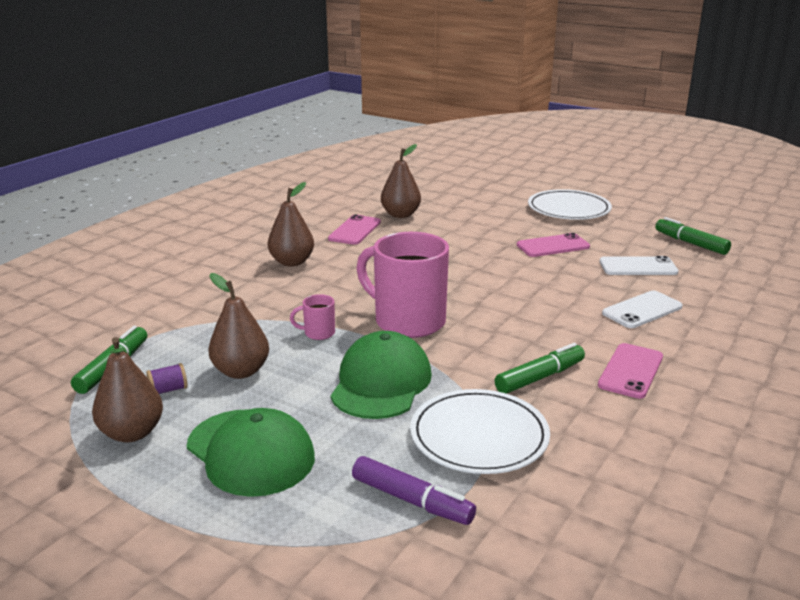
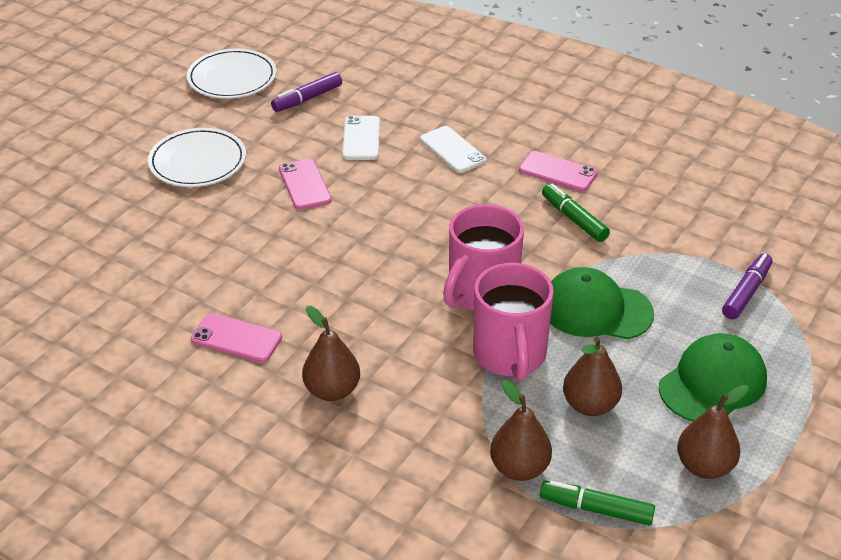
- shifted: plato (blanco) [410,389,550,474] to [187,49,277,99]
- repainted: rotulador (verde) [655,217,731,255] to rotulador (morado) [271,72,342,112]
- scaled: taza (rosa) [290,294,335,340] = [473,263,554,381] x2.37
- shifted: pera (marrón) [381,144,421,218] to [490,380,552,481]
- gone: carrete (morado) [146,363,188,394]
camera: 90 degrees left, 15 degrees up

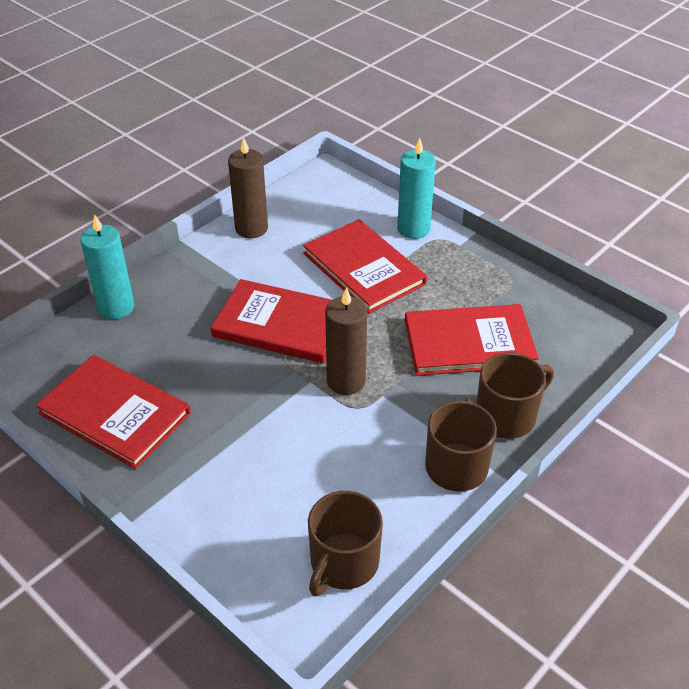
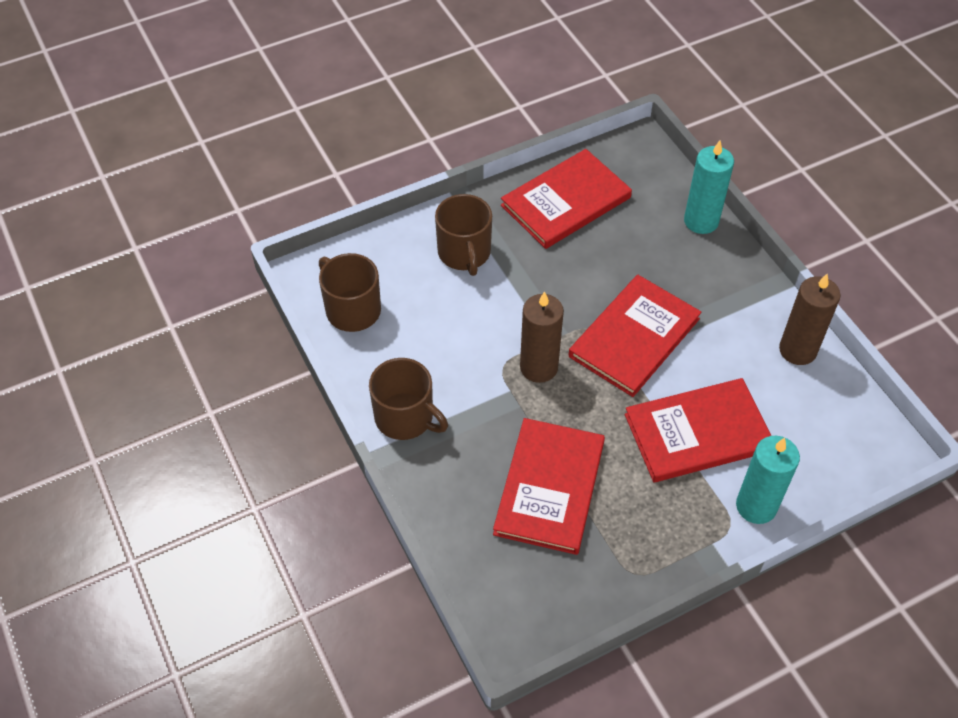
- shifted: taza (marrón) [476,353,554,439] to [435,194,492,276]
camera: 110 degrees right, 10 degrees up

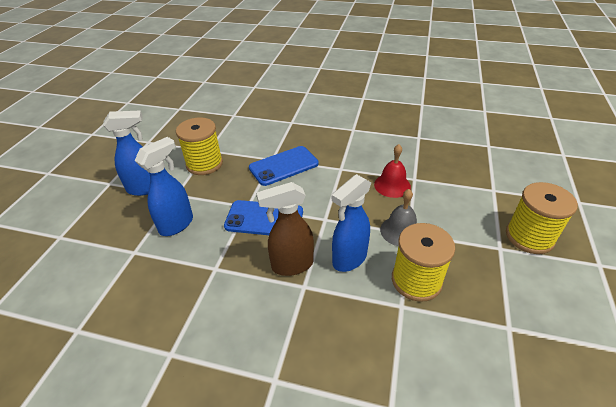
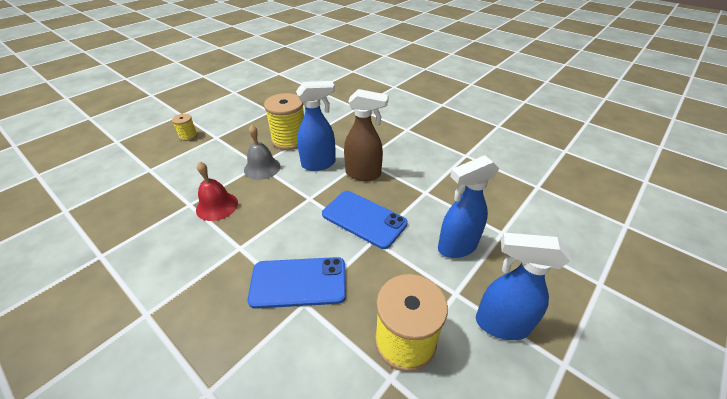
- scaled: carrete (amarillo) [506,182,578,254] = [172,114,198,141] x0.50
camera: 155 degrees left, 0 degrees up

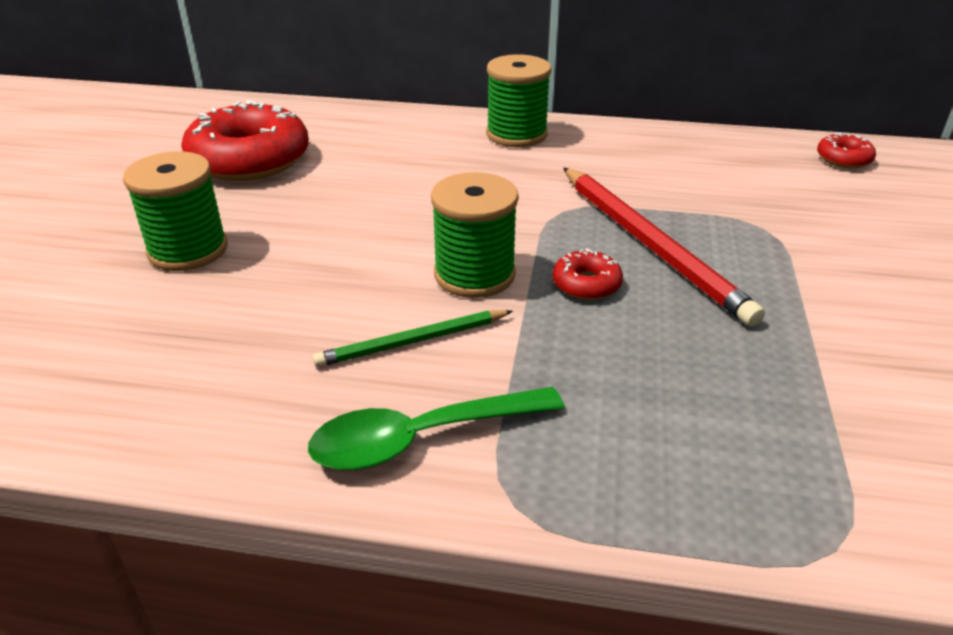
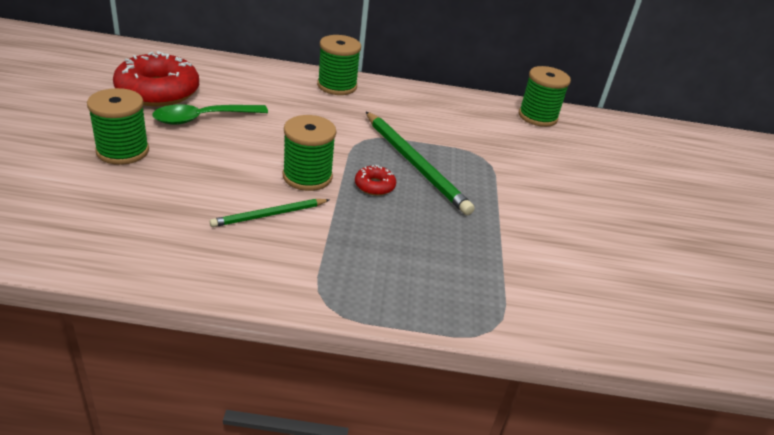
- shifted: cuchara (verde) [308,387,564,470] to [152,104,268,125]
- repainted: lápiz (rojo) [563,167,765,327] to lápiz (verde) [366,112,475,215]
- swapped: rosquilla (rojo) [817,132,876,168] to carrete (verde) [519,66,571,127]
camera: 10 degrees left, 0 degrees up

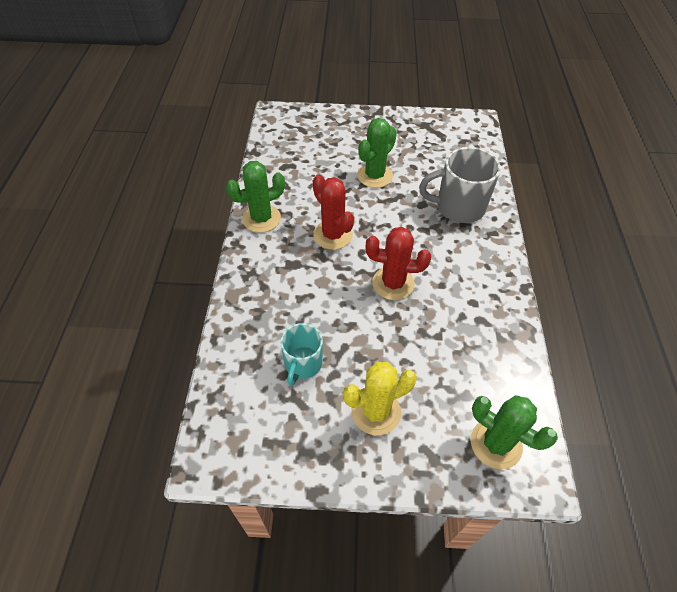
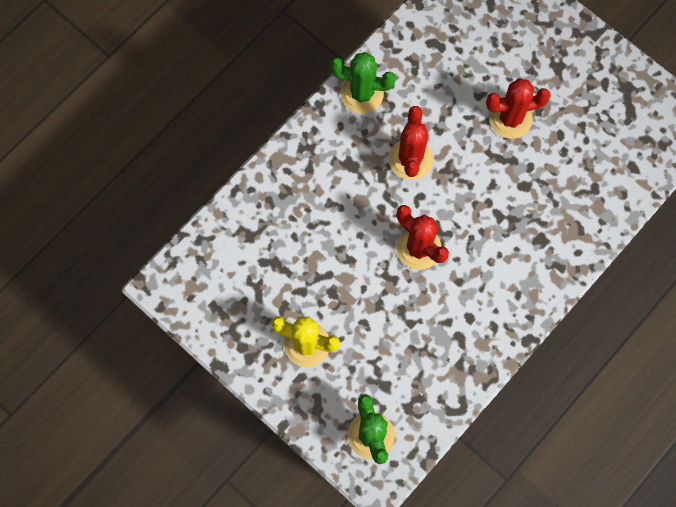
- repainted: cactus (verde) [357,118,397,188] to cactus (rojo) [486,78,551,139]
- gone: taza (turquesa) [280,323,323,386]
- gone: taza (gris) [419,147,501,223]
camera: 40 degrees right, 20 degrees up

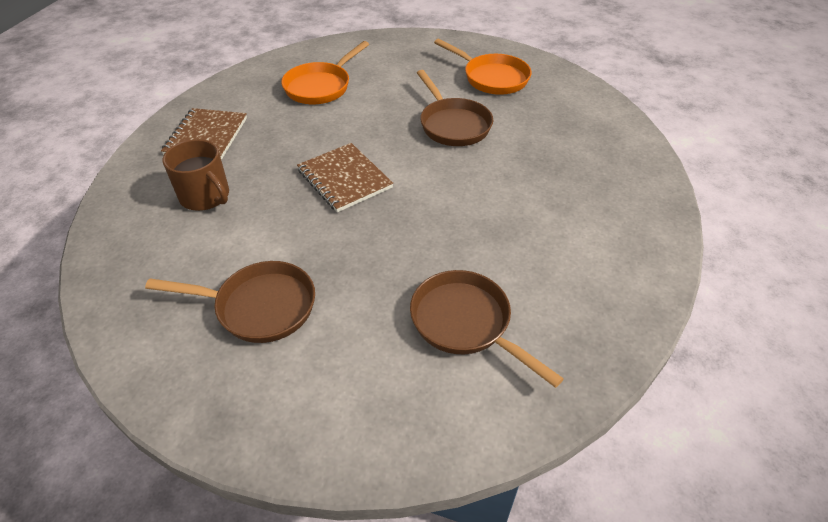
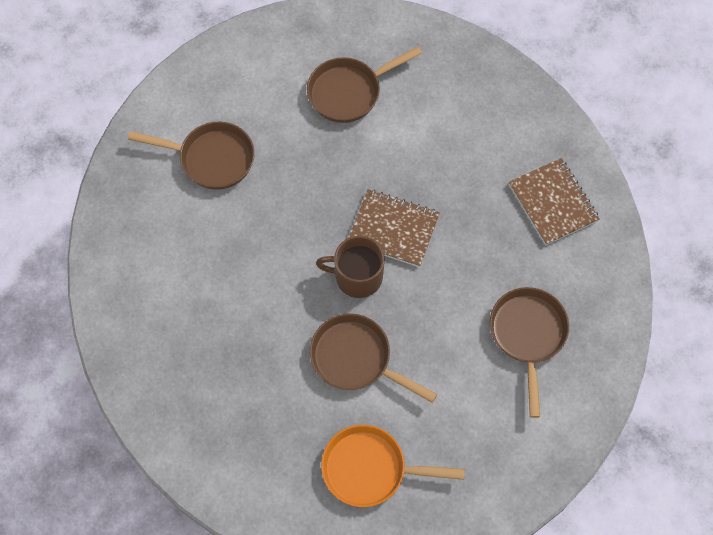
- shifted: taza (marrón) [163,139,229,211] to [316,236,385,298]
- repainted: sartén (naranja) [281,41,369,104] to sartén (marrón) [490,287,569,418]
camera: 145 degrees right, 20 degrees up

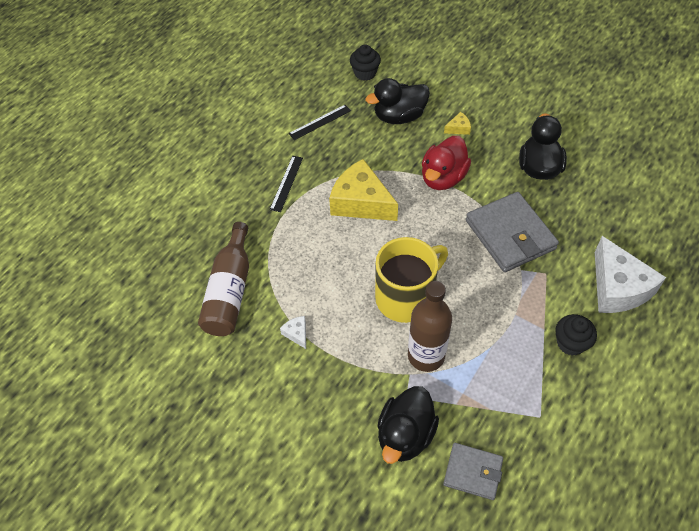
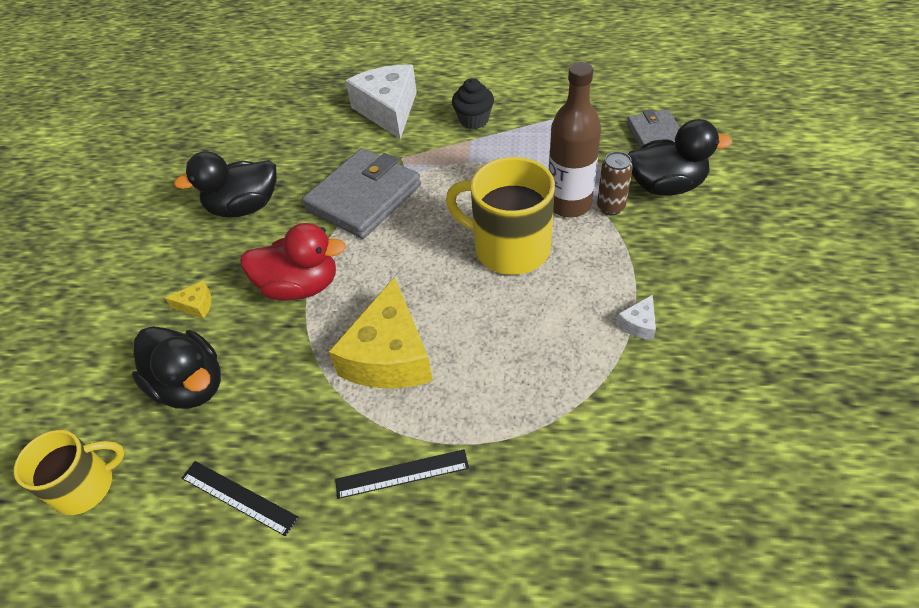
- swapped: magdalena (negro) [350,44,381,81] to taza (amarillo) [14,430,125,515]
- rotated: queso (amarillo) [444,112,471,135] = [165,280,211,319] 135 degrees clockwise
- rotated: queso (blanco) [595,236,666,313] = [346,65,417,139] 60 degrees counterclockwise
- new: lata (marrón) [597,151,633,215]
- gone: botella (marrón) [198,222,249,336]
camera: 115 degrees left, 5 degrees down

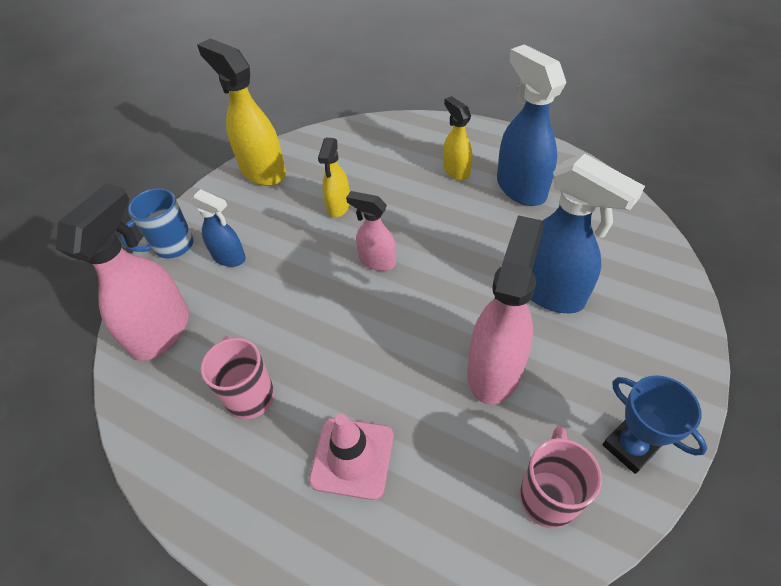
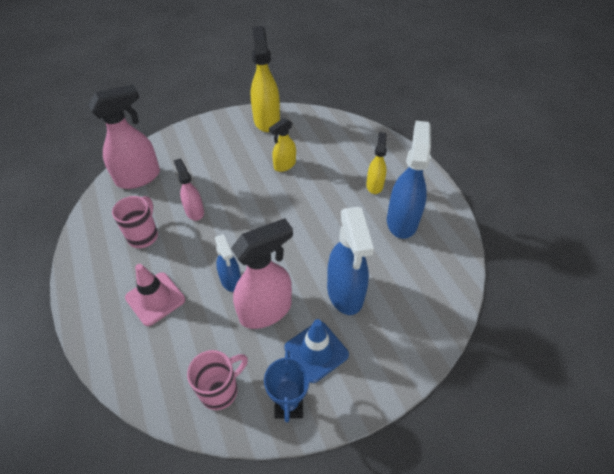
- shifted: pulverizador (rosa) [346,191,396,271] to [173,159,204,221]
- shifted: pulverizador (azul) [190,189,246,267] to [215,234,241,292]
- new: cono de tráfico (azul) [285,319,349,383]
- gone: taza (azul) [121,188,194,259]
camera: 35 degrees right, 0 degrees up

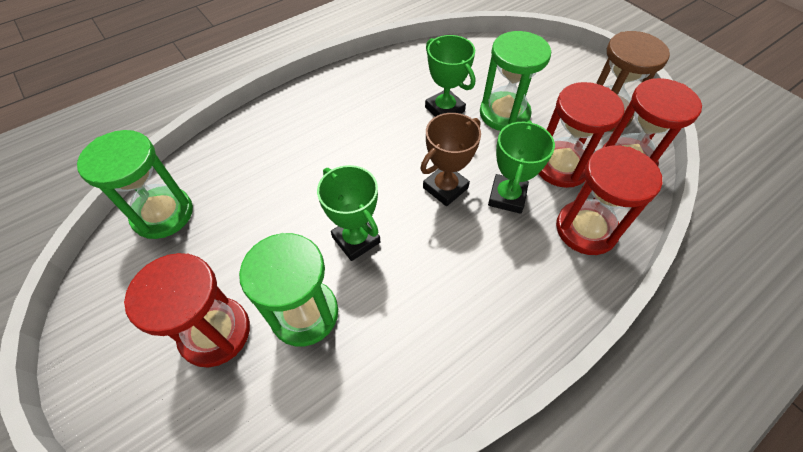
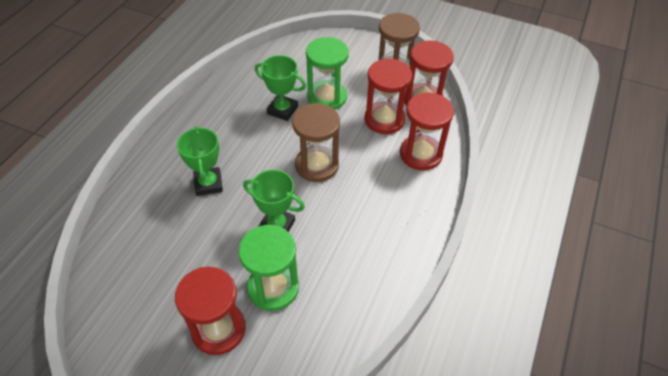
- shifted: trofeo (verde) [488,120,555,214] to [177,126,223,196]
- swapped: trofeo (marrón) [420,113,481,206] to reloj de arena (marrón) [292,103,340,182]
- gone: reloj de arena (verde) [77,130,193,239]
camera: 30 degrees left, 5 degrees down

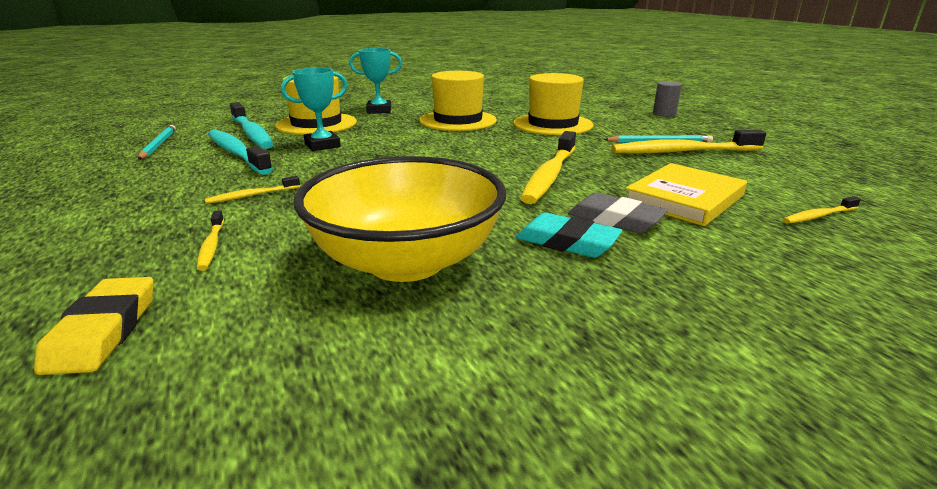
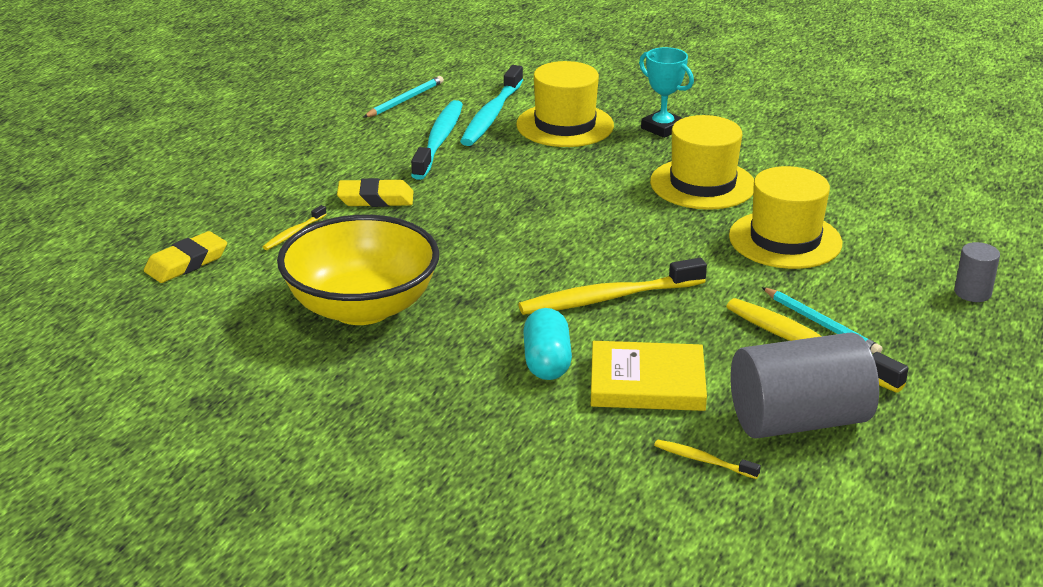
- swapped: cepillo de dientes (amarillo) [205,176,300,204] to goma de borrar (amarillo) [337,178,413,207]
- swapped: goma de borrar (gris) [568,193,668,233] to cápsula (turquesa) [523,308,572,380]
- new: cilindro (gris) [731,332,879,438]
- gone: trofeo (turquesa) [281,68,348,151]
- gone: goma de borrar (turquesa) [516,212,622,258]
camera: 50 degrees right, 5 degrees up

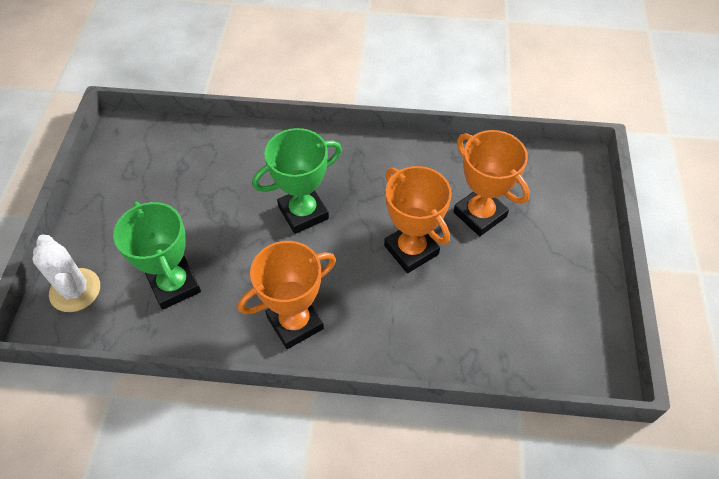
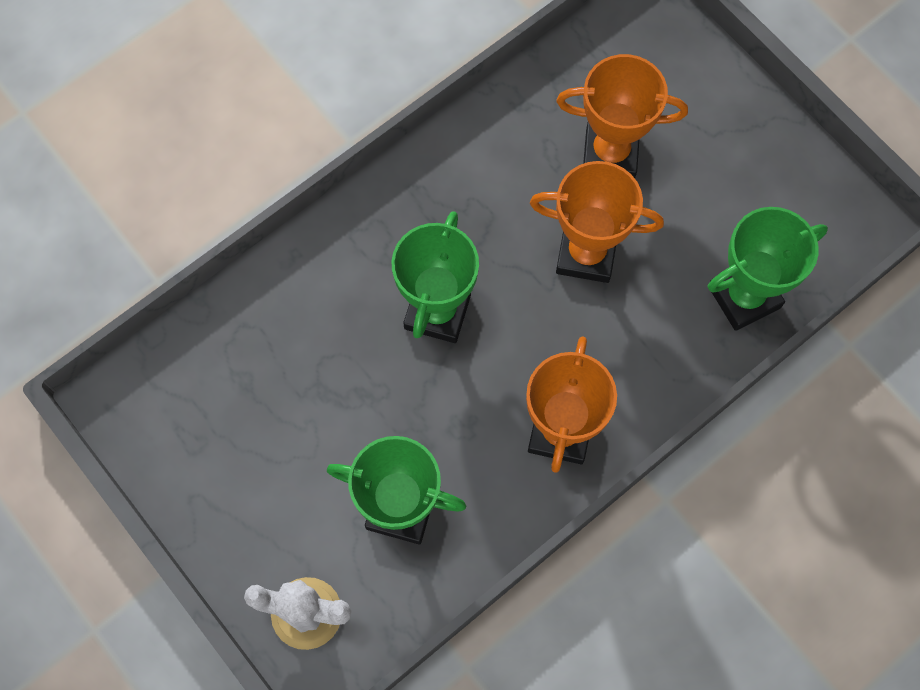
- new: trofeo (verde) [707,207,828,331]
camera: 45 degrees left, 15 degrees up

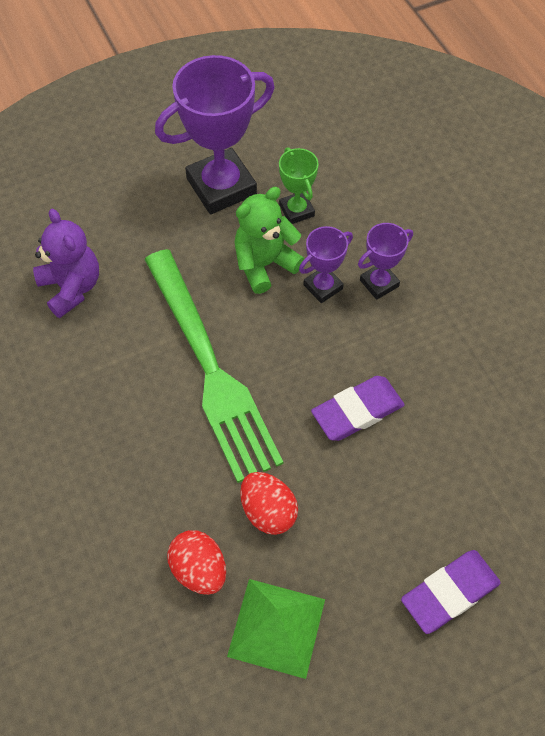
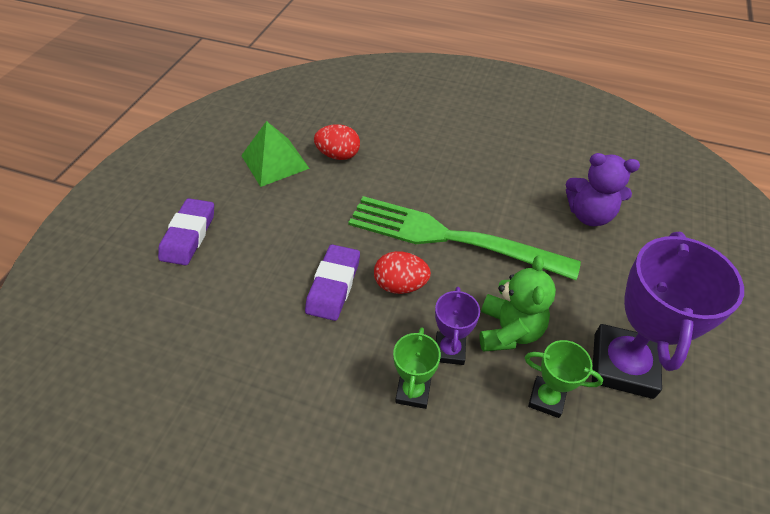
- shifted: huevo (rojo) [240,472,298,535] to [374,251,431,294]
- repainted: trofeo (morado) [358,223,413,300] to trofeo (verde) [393,327,441,409]
camera: 135 degrees right, 10 degrees down

